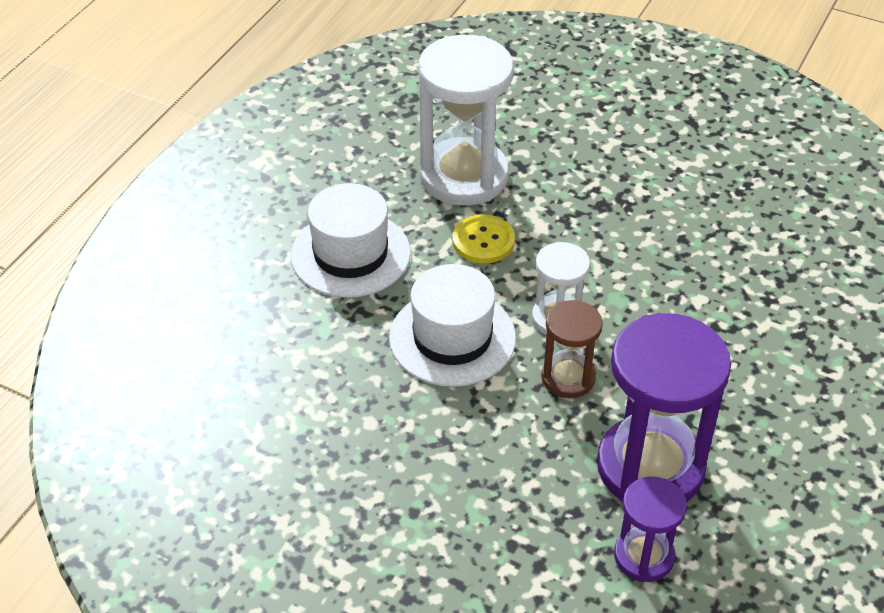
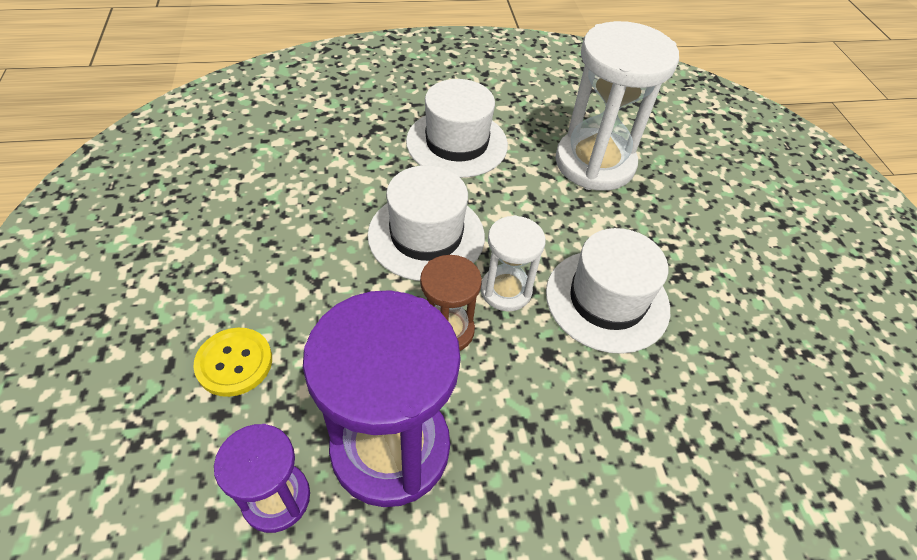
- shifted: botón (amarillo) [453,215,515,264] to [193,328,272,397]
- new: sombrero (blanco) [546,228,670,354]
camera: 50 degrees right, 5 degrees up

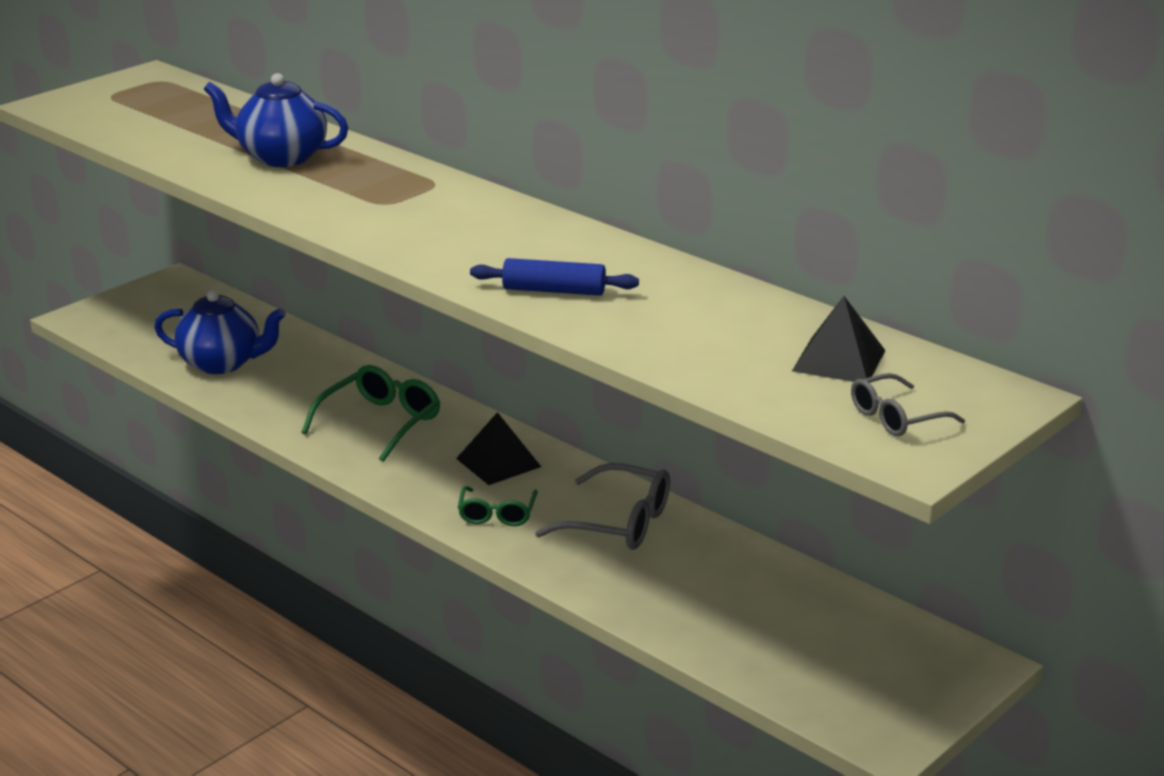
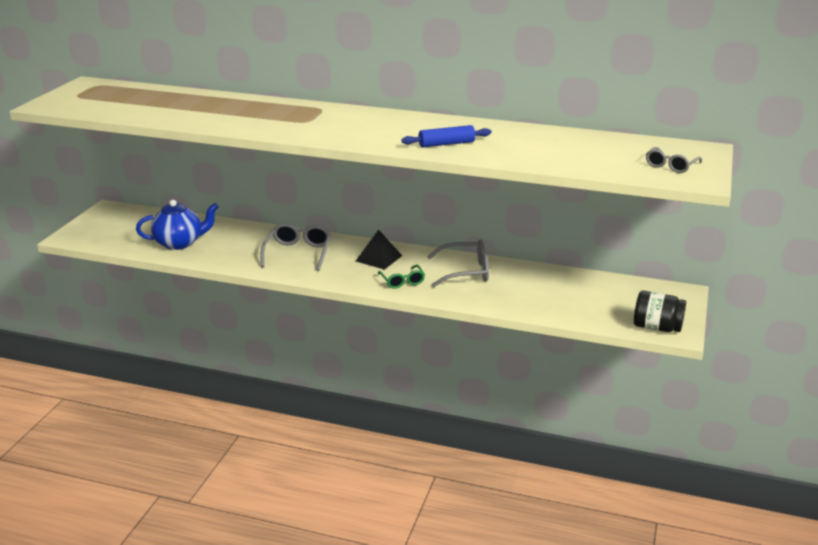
- repainted: gafas (verde) [302,365,440,462] to gafas (gris) [261,223,331,271]
- new: tarro (negro) [634,291,686,332]
- gone: tetera (azul) [204,73,348,167]
- gone: pirámide (negro) [792,296,885,382]
camera: 25 degrees left, 0 degrees up

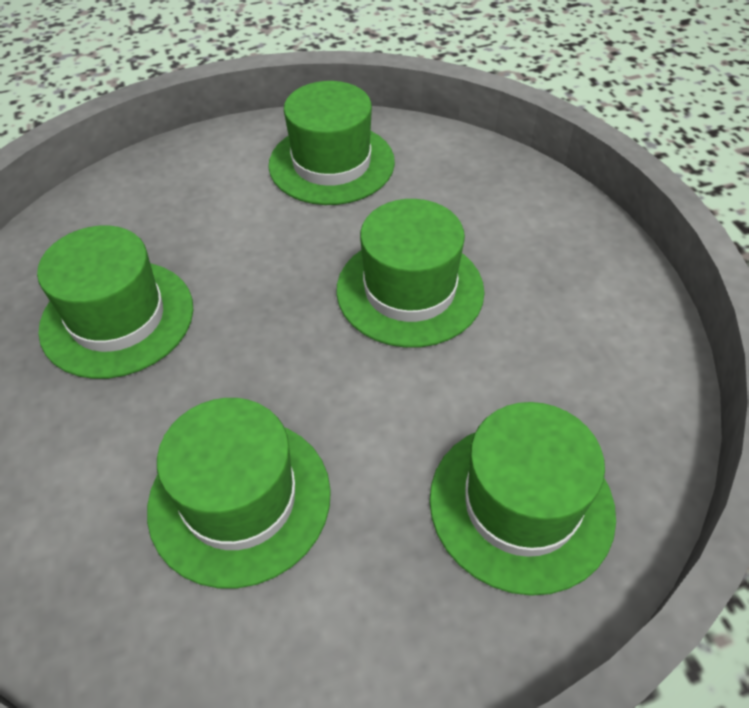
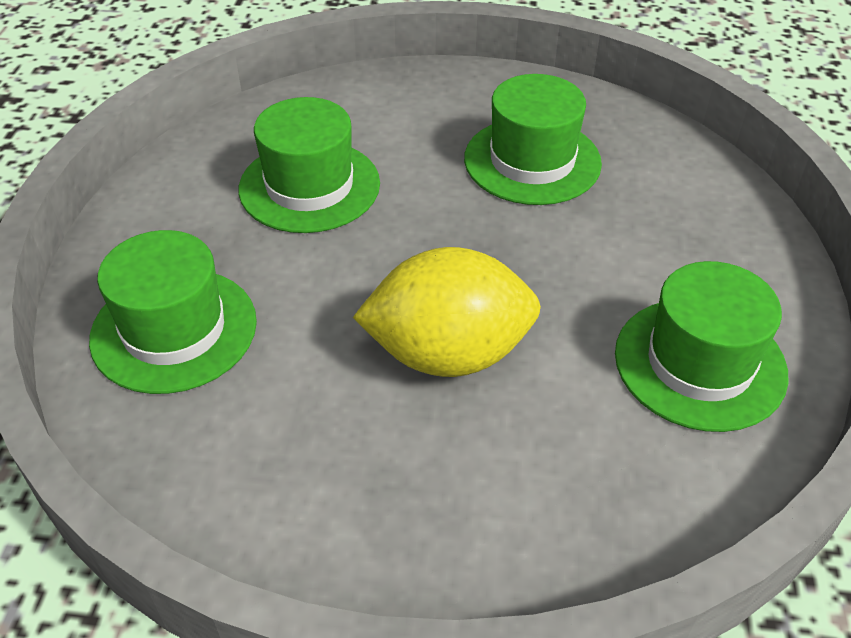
- swapped: sombrero (verde) [336,199,484,348] to limón (amarillo) [353,247,541,377]
camera: 115 degrees right, 5 degrees down

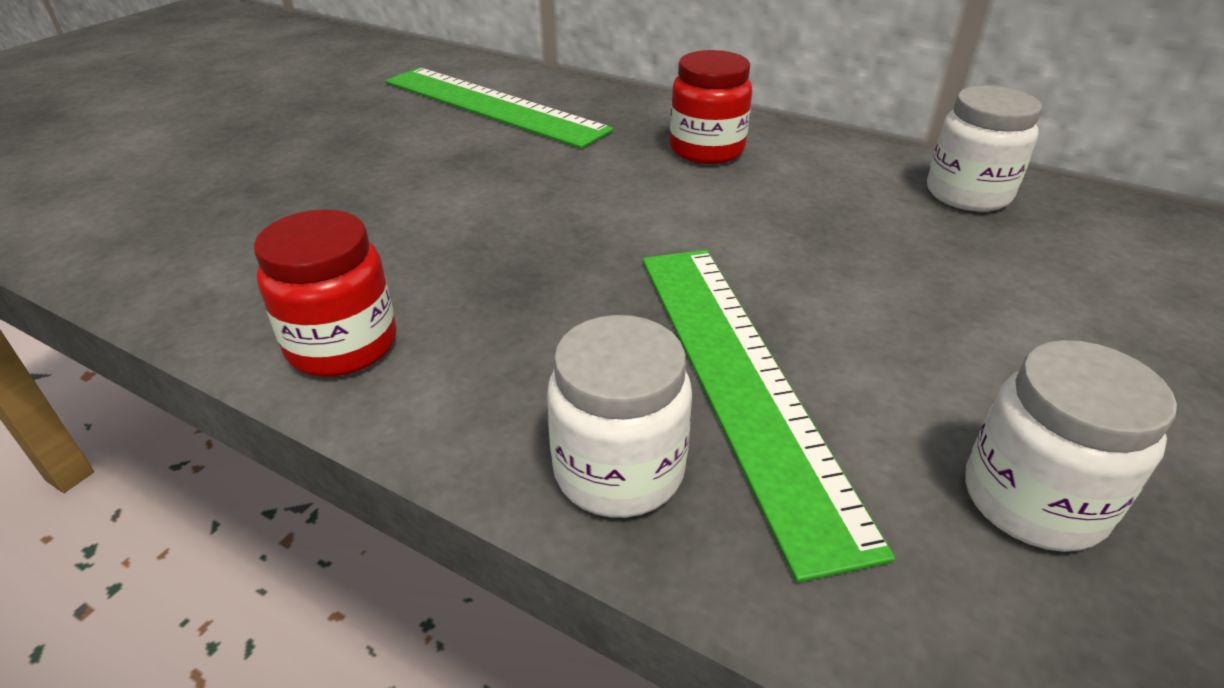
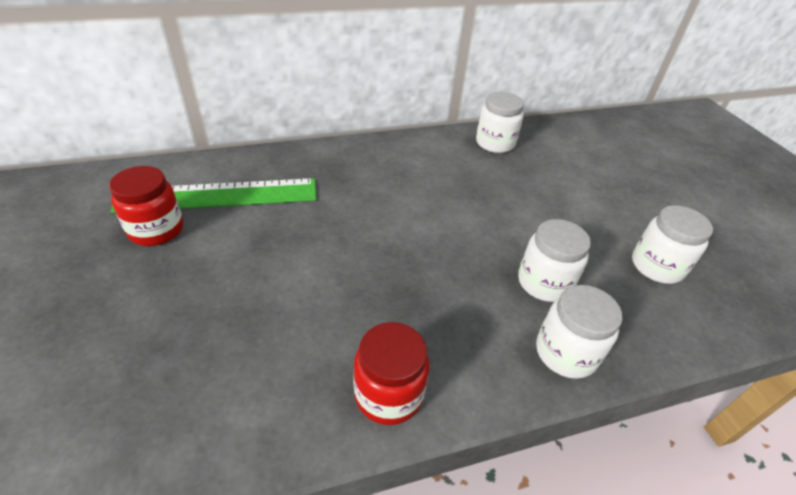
- shifted: tarro (rojo) [670,50,752,164] to [109,166,183,246]
- swapped: regla (verde) [643,250,895,582] to tarro (blanco) [518,219,591,302]
camera: 50 degrees left, 5 degrees up

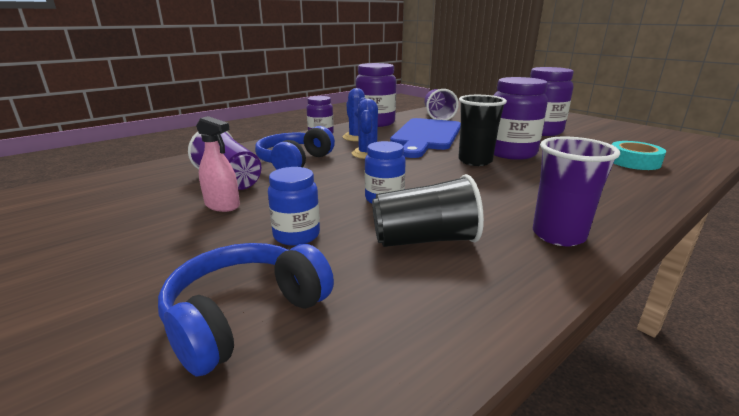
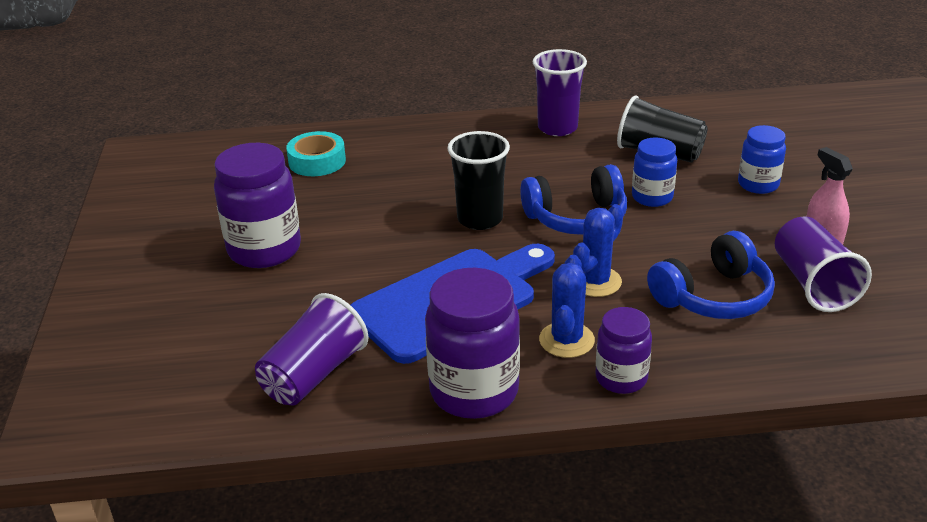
- shifted: auriculares (azul) [158,243,334,376] to [520,164,627,235]
- gone: tarro (morado) [493,77,548,160]
camera: 145 degrees left, 10 degrees up

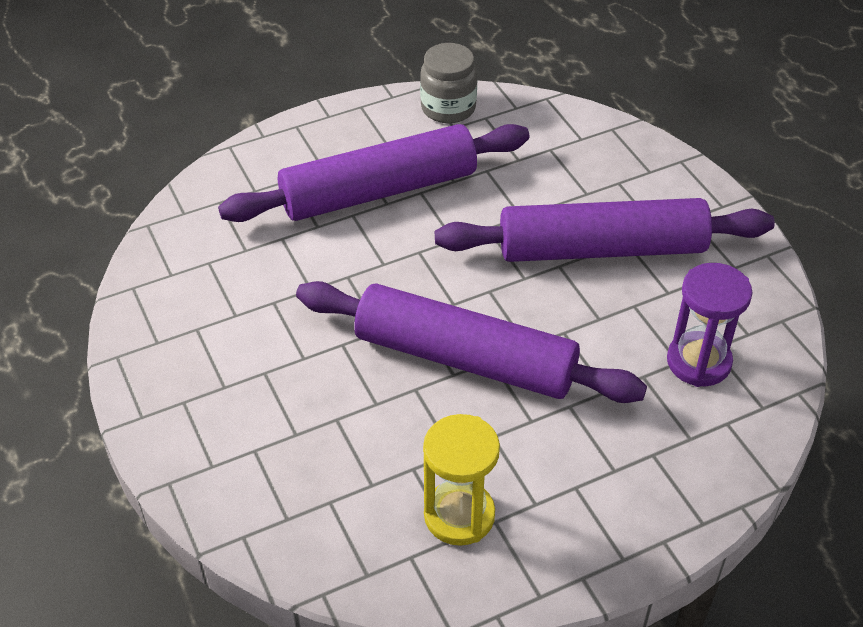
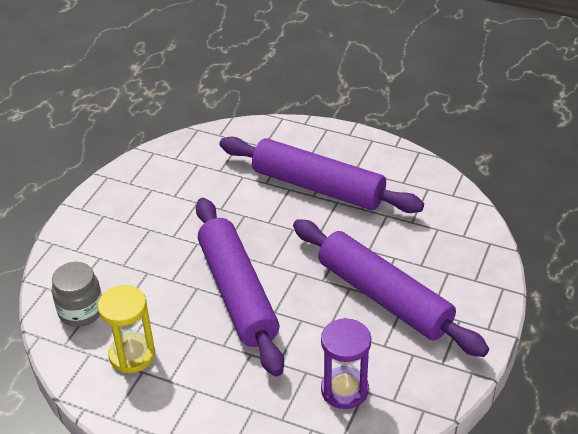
- shifted: tarro (gris) [420,43,477,123] to [52,262,102,327]
camera: 50 degrees right, 5 degrees down

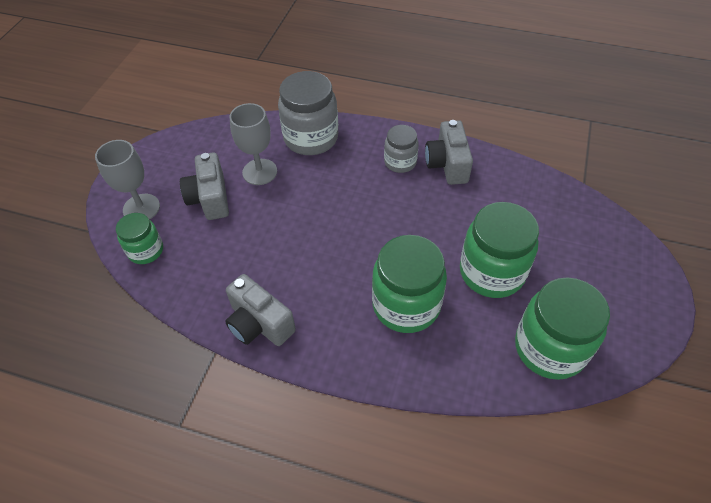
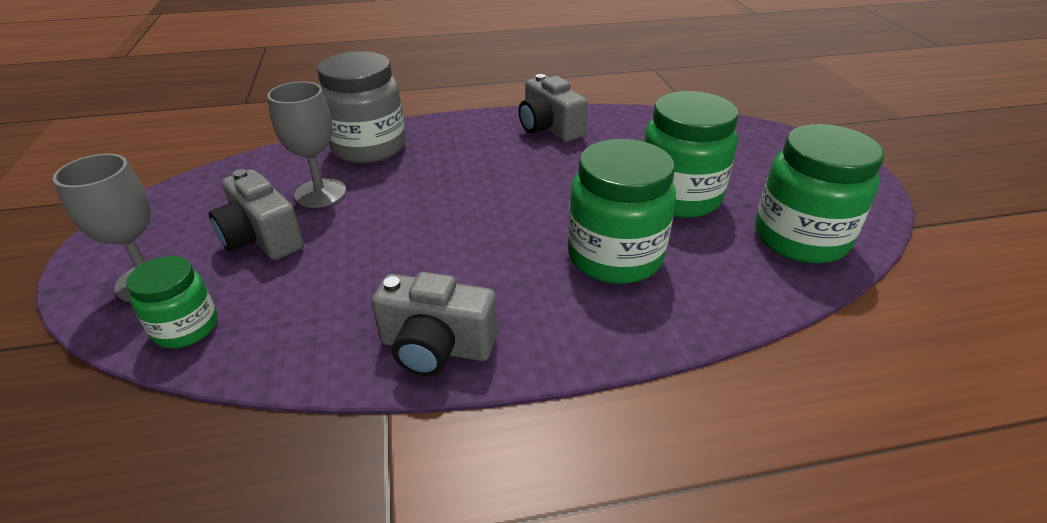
- gone: tarro (gris) [384,125,419,173]
camera: 30 degrees left, 15 degrees down

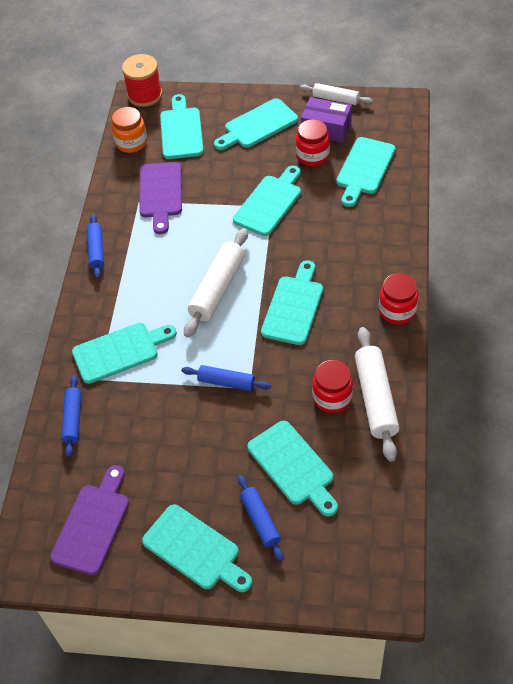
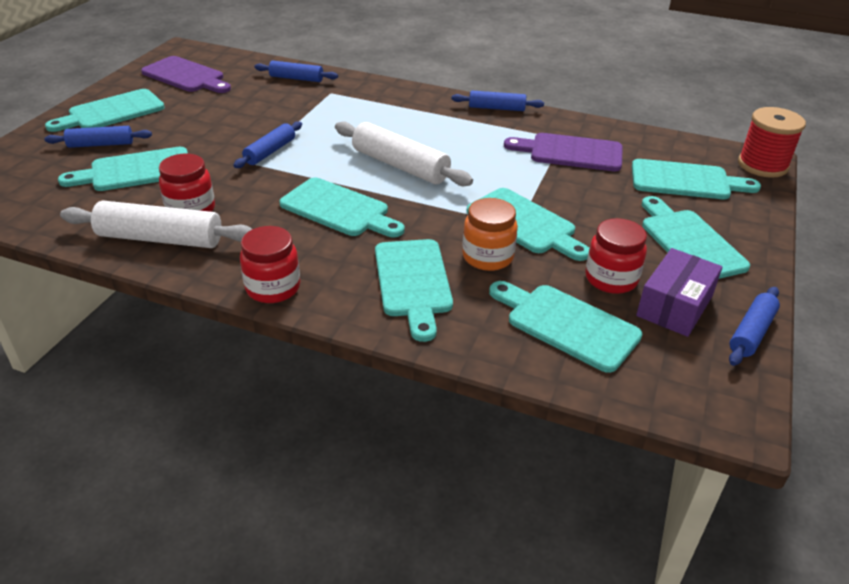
- shifted: tabla de cortar (turquesa) [72,323,177,384] to [375,239,453,342]
- shifted: tarro (naranja) [111,107,147,153] to [462,198,518,271]
- repainted: rodillo (blanco) [300,83,373,105] to rodillo (azul) [729,287,780,366]
camera: 100 degrees right, 15 degrees down

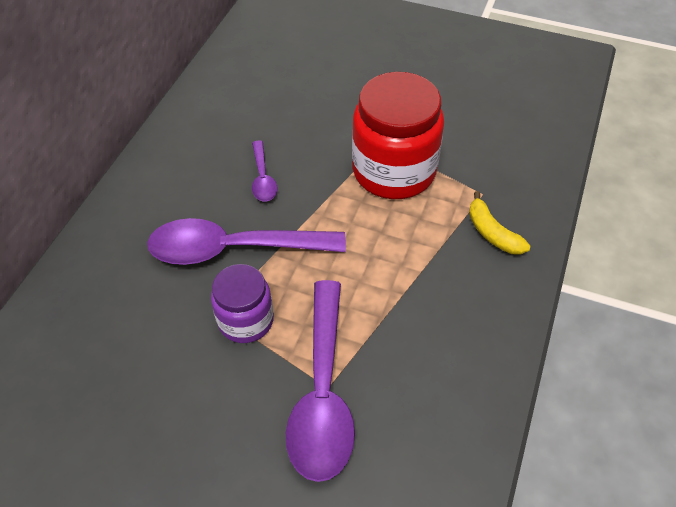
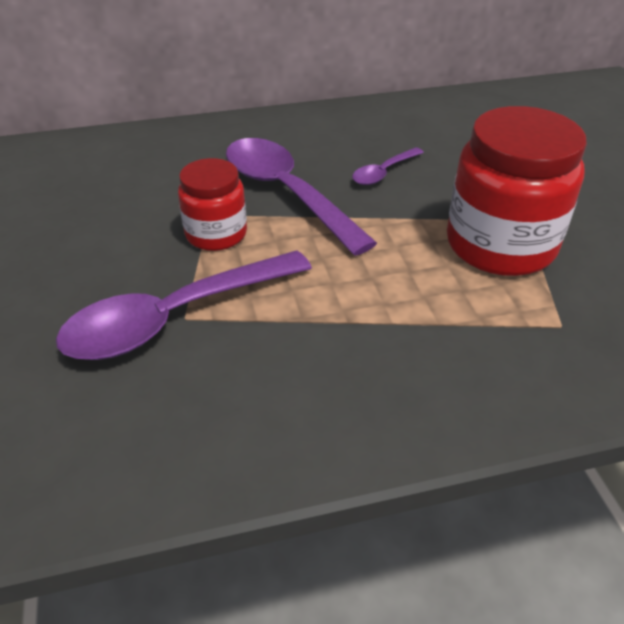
- repainted: tarro (morado) [211,264,274,343] to tarro (rojo) [178,158,247,251]
- gone: plátano (amarillo) [469,191,530,255]
camera: 55 degrees right, 10 degrees down

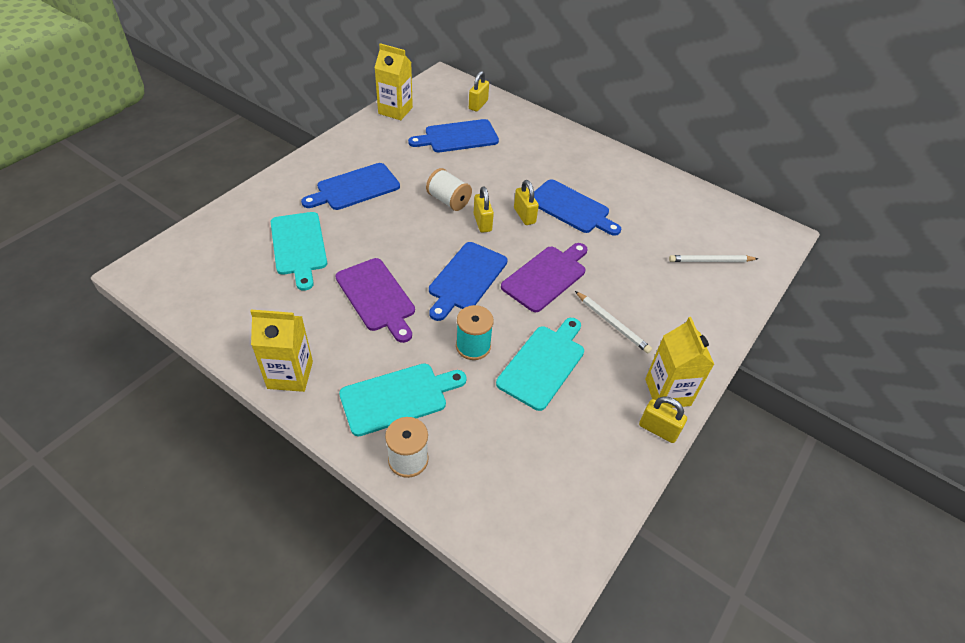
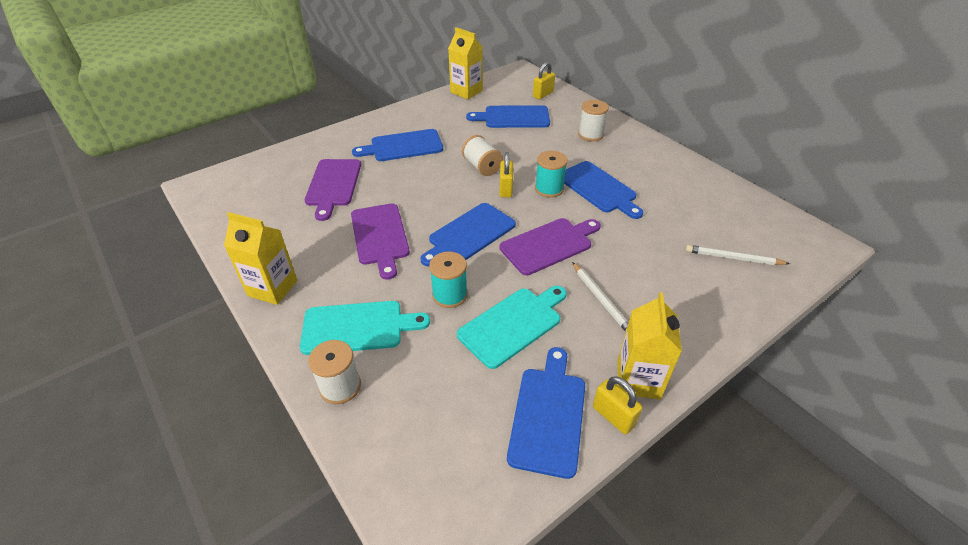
- repainted: tabla de cortar (turquesa) [271,212,327,291] to tabla de cortar (morado) [305,159,361,221]
- new: tabla de cortar (azul) [507,347,585,479]
- swapped: candado (amarillo) [514,180,539,225] to carrete (turquesa) [535,151,568,198]
- new: carrete (blanco) [578,100,609,141]
camera: 20 degrees right, 5 degrees down

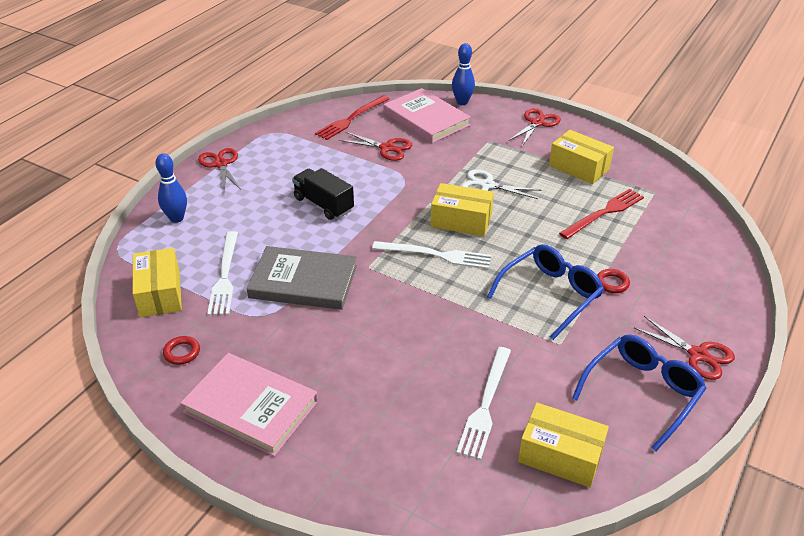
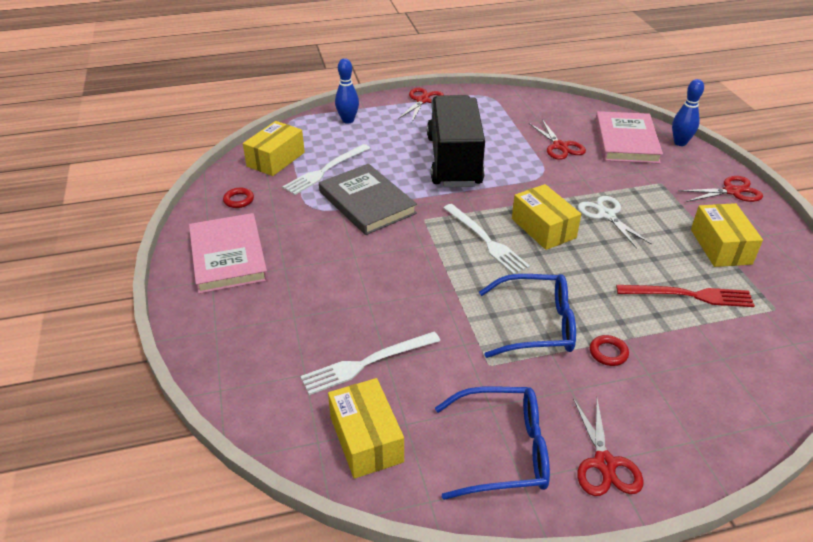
- scaled: camión (negro) [292,168,354,220] = [427,95,485,187] x1.86
- gone: tenedor (rojo) [315,95,389,140]
camera: 45 degrees right, 0 degrees up

